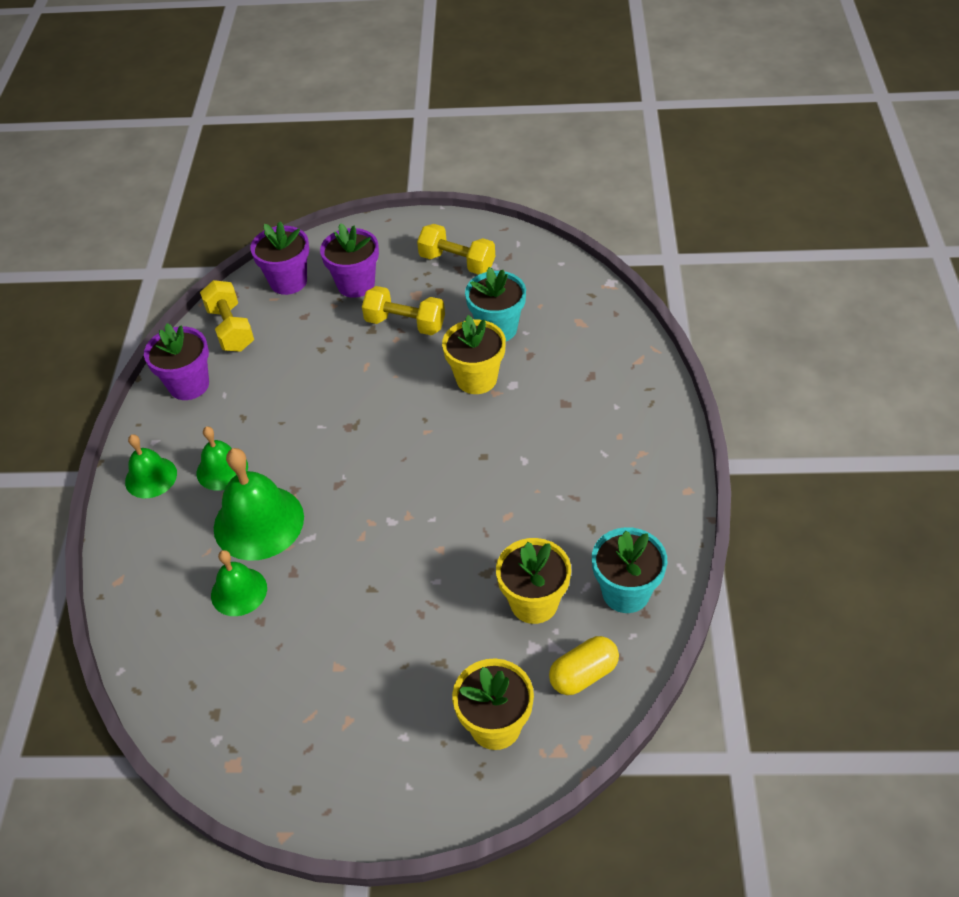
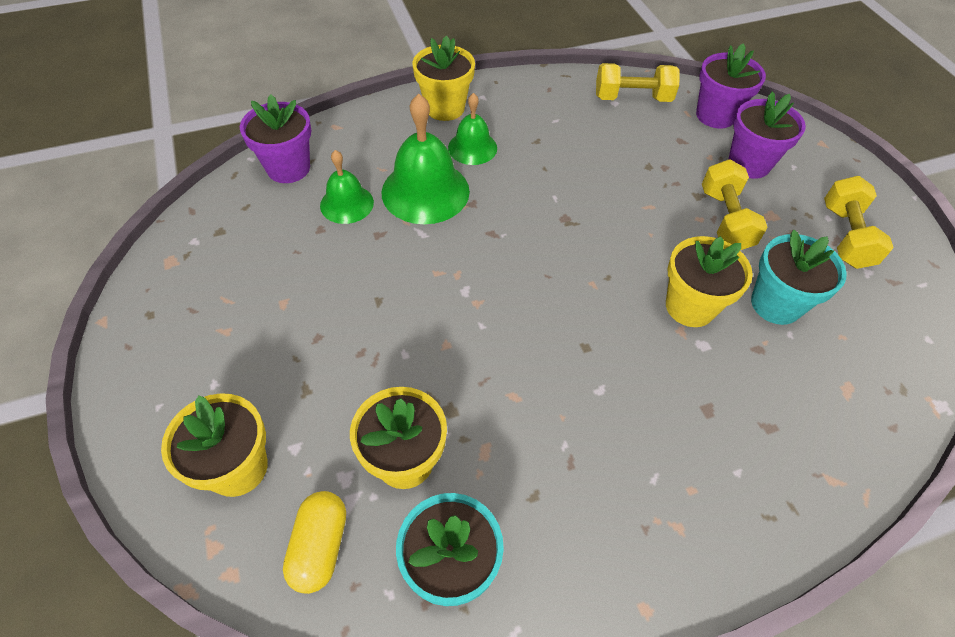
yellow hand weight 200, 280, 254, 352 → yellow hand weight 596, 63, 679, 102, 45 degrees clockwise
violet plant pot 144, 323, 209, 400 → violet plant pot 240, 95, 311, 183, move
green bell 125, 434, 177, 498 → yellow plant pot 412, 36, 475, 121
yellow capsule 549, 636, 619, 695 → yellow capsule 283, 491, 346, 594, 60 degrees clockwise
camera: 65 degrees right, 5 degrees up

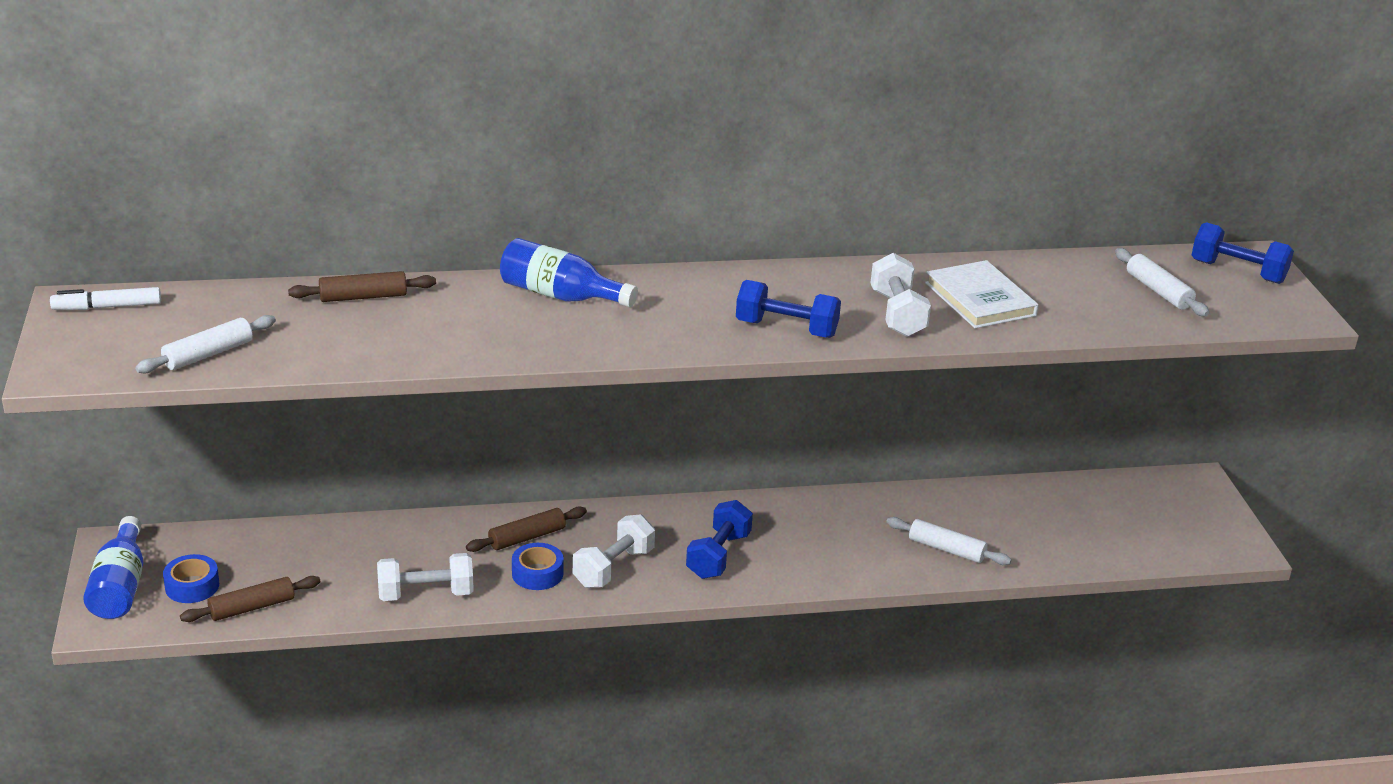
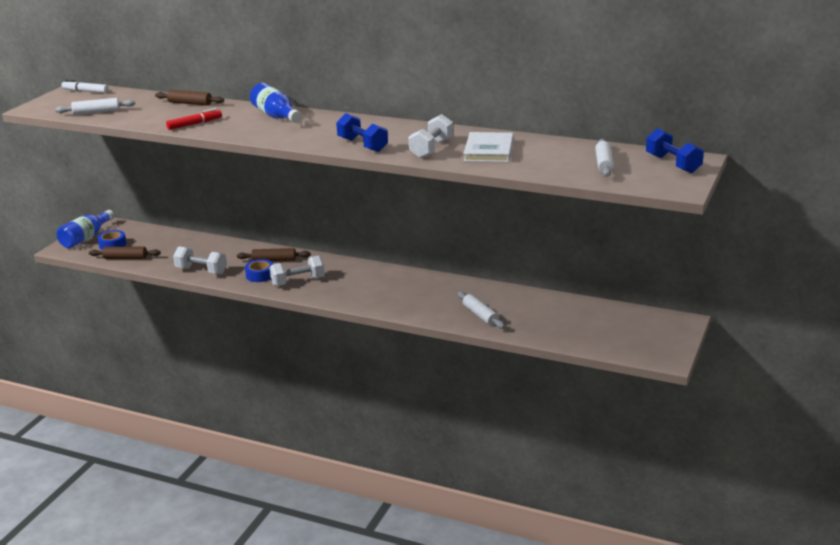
cobalt hand weight 686, 500, 753, 579 → -
- → red felt pen 166, 108, 222, 130
camera: 35 degrees right, 5 degrees down

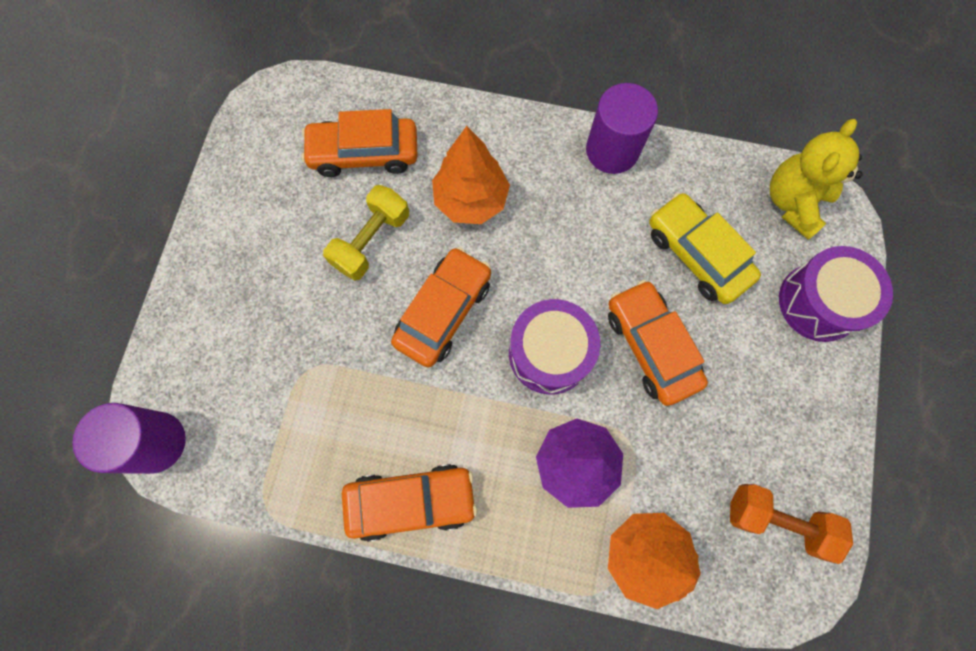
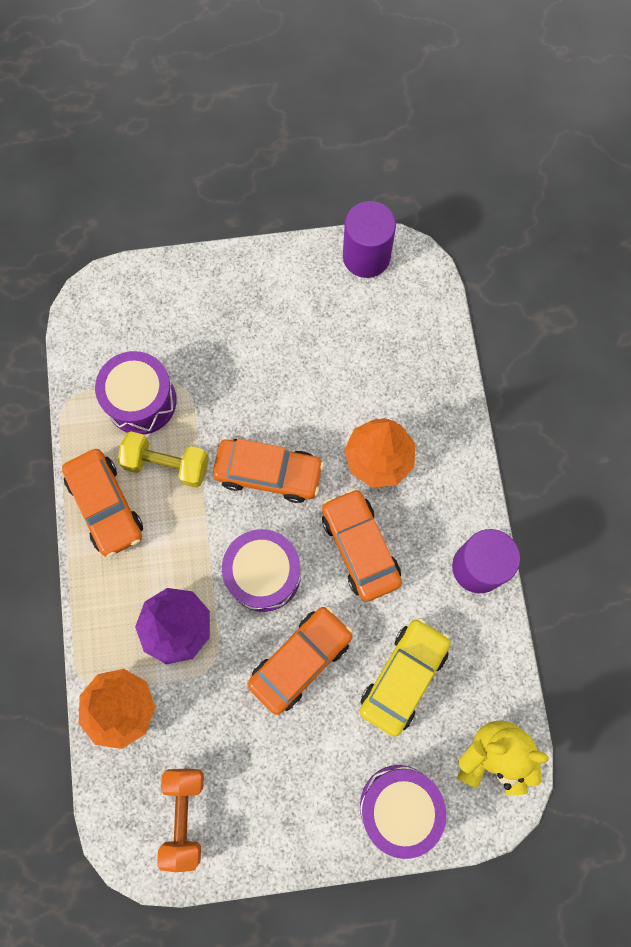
orange-coloured automobile 301, 109, 418, 177 → orange-coloured automobile 322, 488, 402, 602, move
yellow hand weight 323, 185, 409, 280 → yellow hand weight 118, 431, 209, 488, move
violet cylinder 72, 403, 186, 474 → violet cylinder 343, 201, 396, 278, move
- → violet snare drum 95, 351, 177, 435
camera: 70 degrees right, 0 degrees up

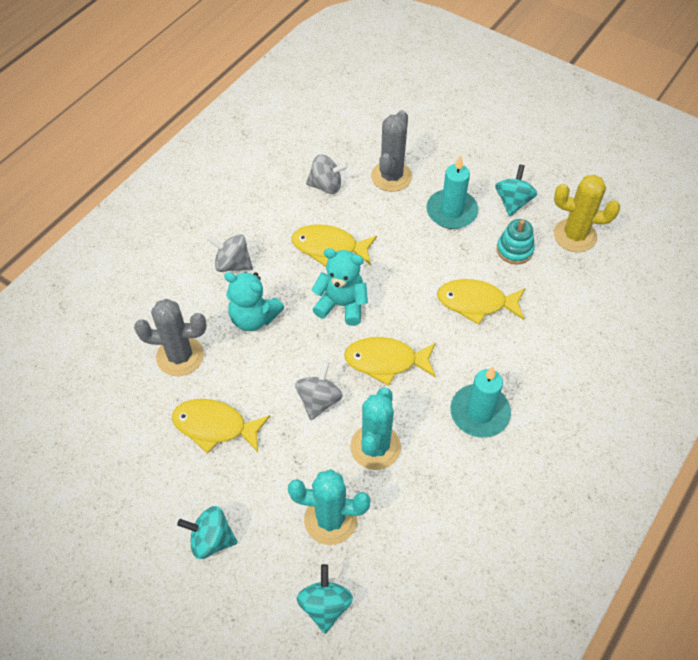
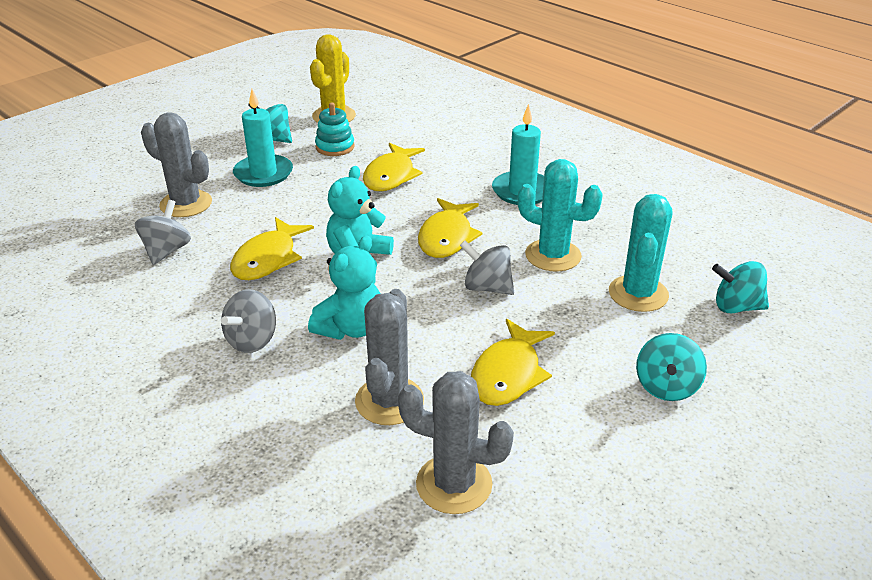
- → grey cactus 398, 371, 514, 514
camera: 80 degrees left, 20 degrees down

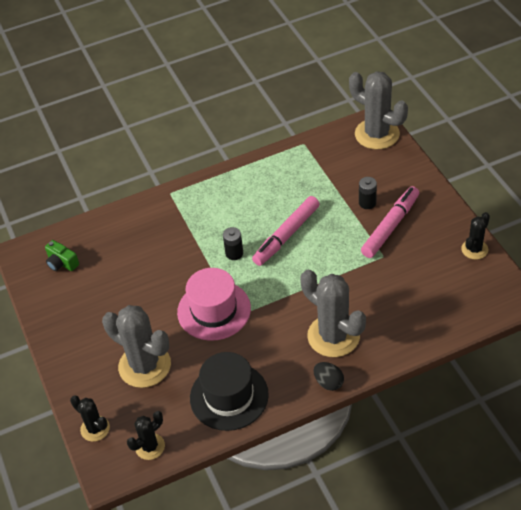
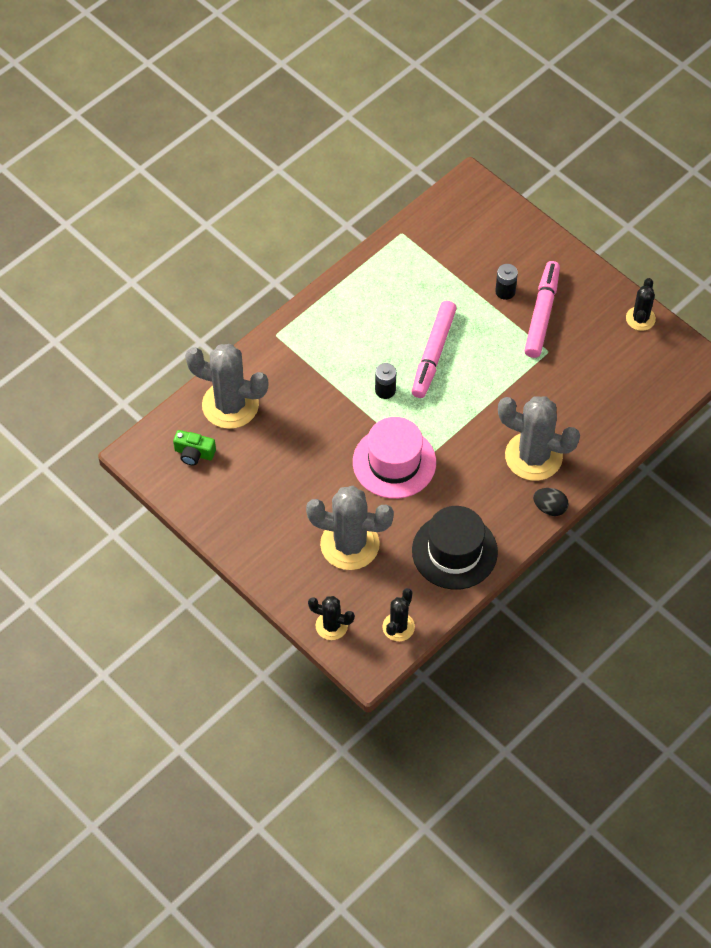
grey cactus 349, 71, 408, 150 → grey cactus 185, 344, 268, 429, move
camera: 25 degrees left, 10 degrees up

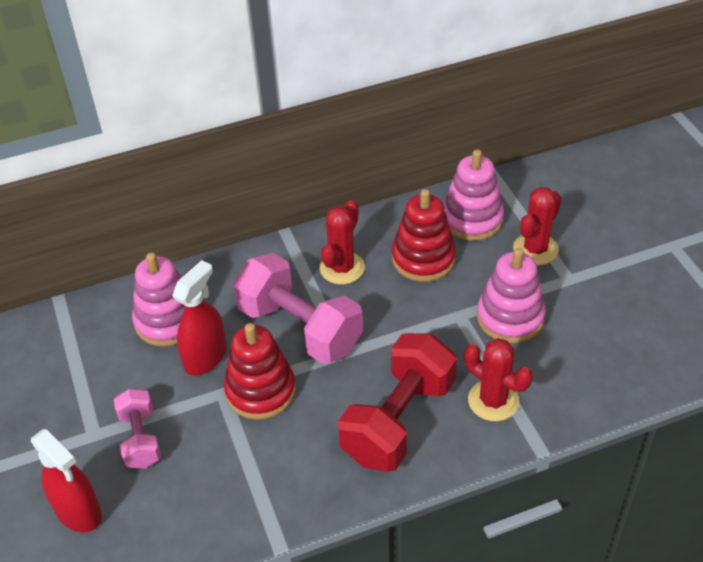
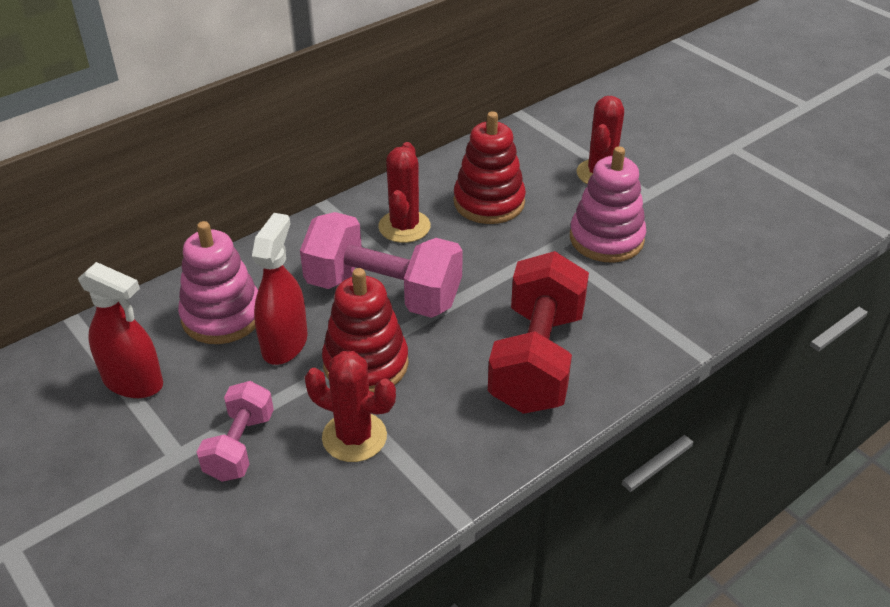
rosy stacking toy 443, 150, 504, 241 → -
red cactus 465, 338, 533, 421 → red cactus 305, 351, 396, 462, move
rosy hand weight 114, 388, 161, 469 → rosy hand weight 197, 381, 274, 482, 45 degrees clockwise
red spray cleaner 31, 429, 102, 532 → red spray cleaner 78, 262, 163, 398, move
camera: 20 degrees left, 5 degrees down

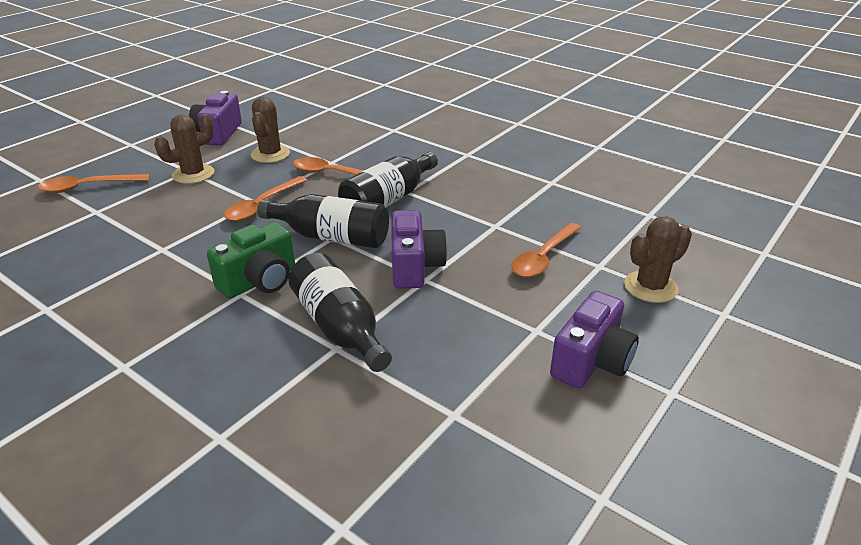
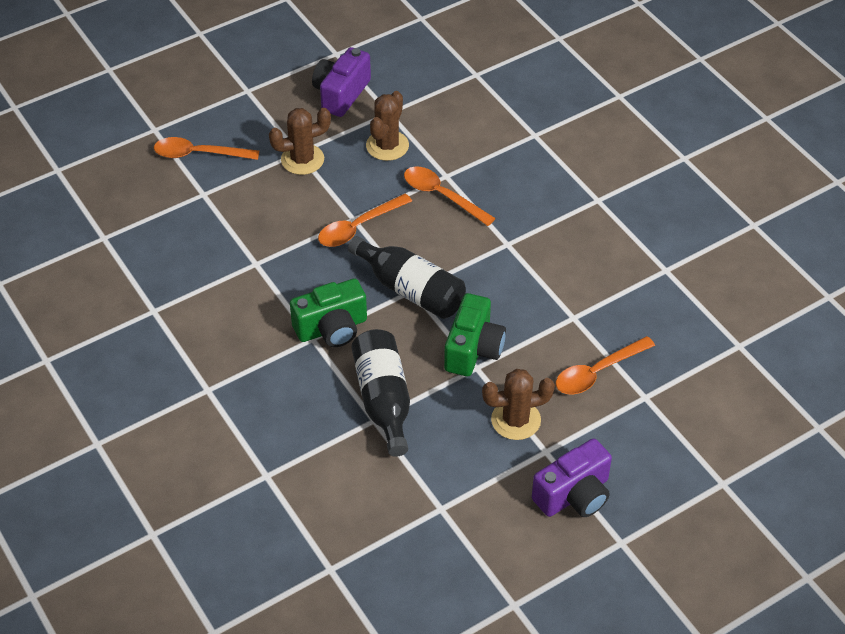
black bottle 338, 152, 438, 207 → -
violet photo camera 391, 210, 447, 289 → green photo camera 444, 293, 506, 376
dark brown cactus 624, 216, 692, 303 → dark brown cactus 482, 369, 555, 440, move
camera: 20 degrees right, 15 degrees up

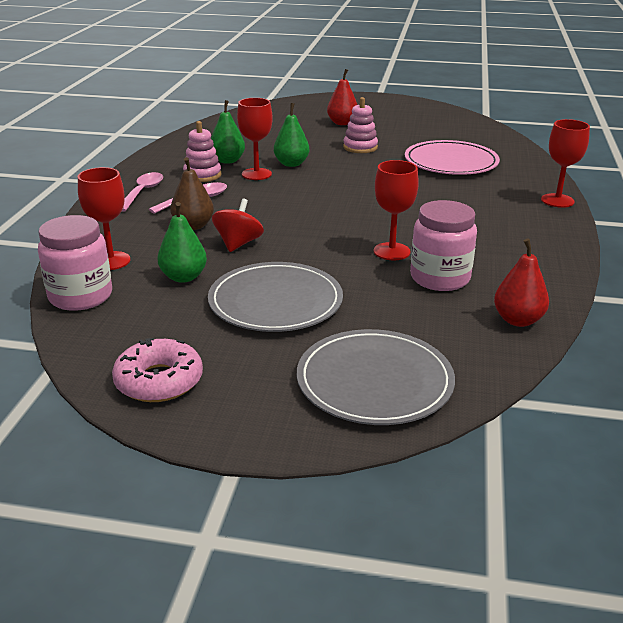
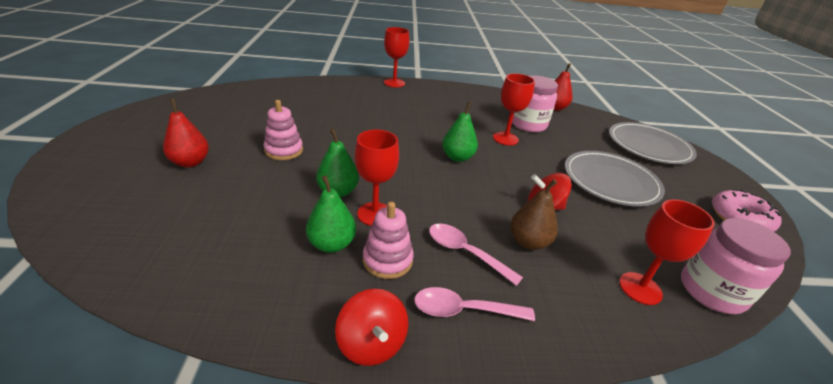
rosy flat dish 405, 140, 500, 175 → -
green pear 158, 202, 207, 283 → green pear 442, 102, 478, 162, move
- → red spinning top 335, 289, 409, 366
camera: 105 degrees left, 5 degrees up

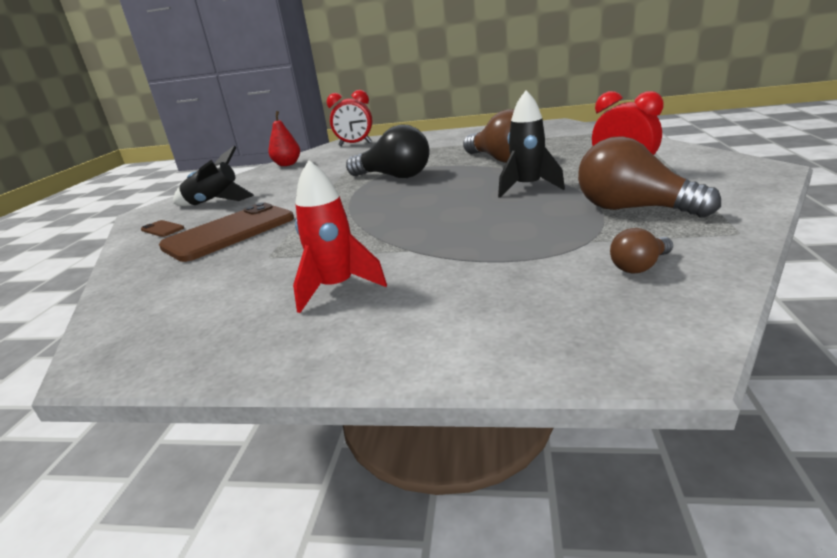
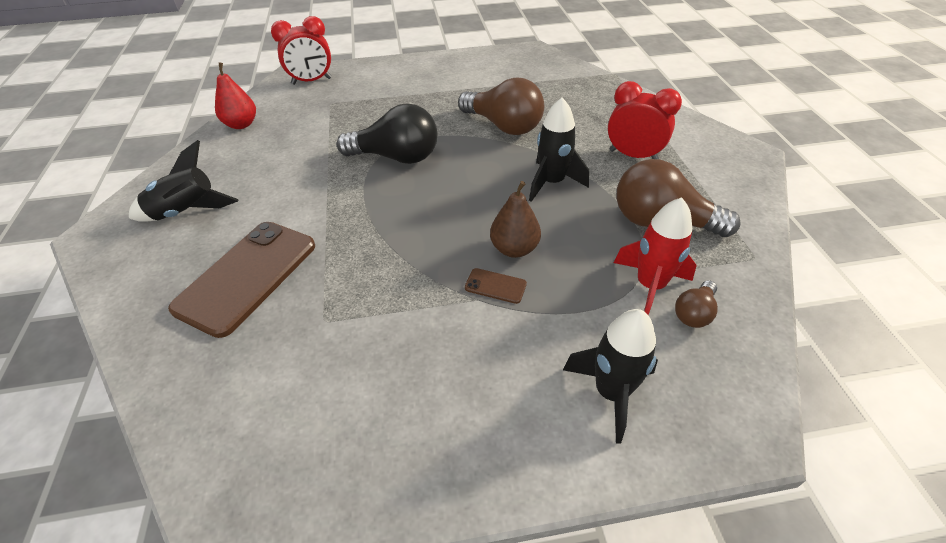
red toy rocket 293, 160, 387, 313 → red toy rocket 614, 197, 697, 315, move
dark brown phone 141, 220, 184, 237 → dark brown phone 465, 268, 527, 304, move
- → dark brown pear 490, 181, 541, 258
- → black toy rocket 563, 309, 658, 444
camera: 20 degrees left, 20 degrees up

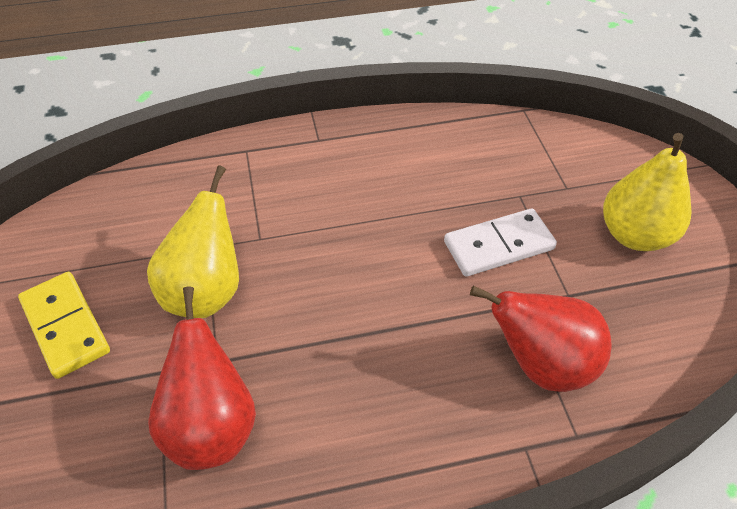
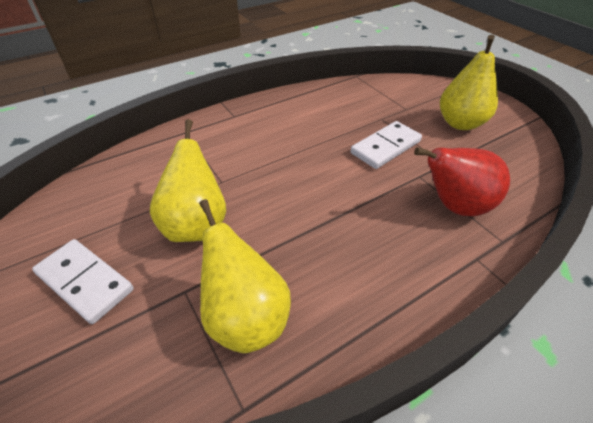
yellow domino 18, 272, 110, 379 → pure white domino 32, 239, 134, 324
red pear 148, 287, 256, 470 → yellow pear 199, 199, 291, 353
camera: 20 degrees left, 5 degrees down

